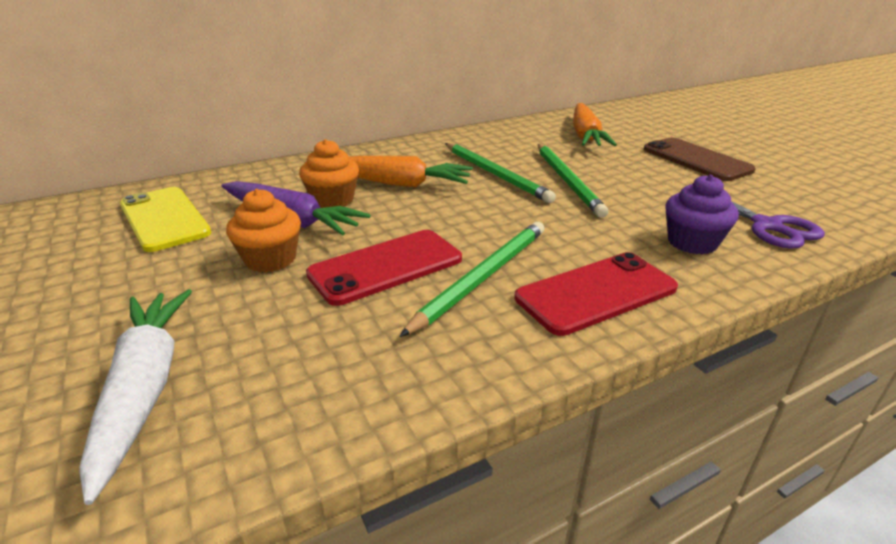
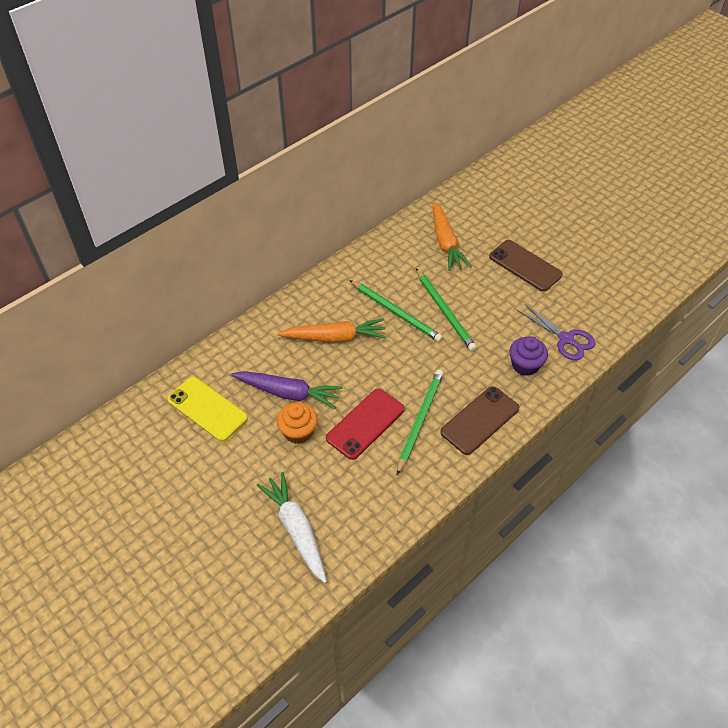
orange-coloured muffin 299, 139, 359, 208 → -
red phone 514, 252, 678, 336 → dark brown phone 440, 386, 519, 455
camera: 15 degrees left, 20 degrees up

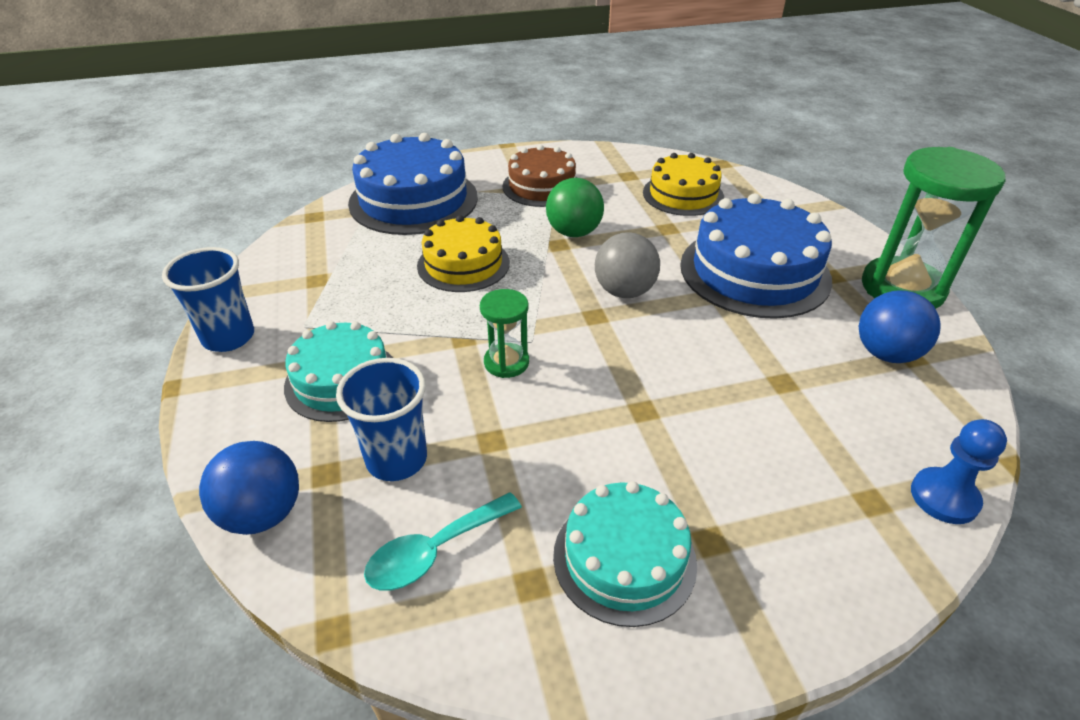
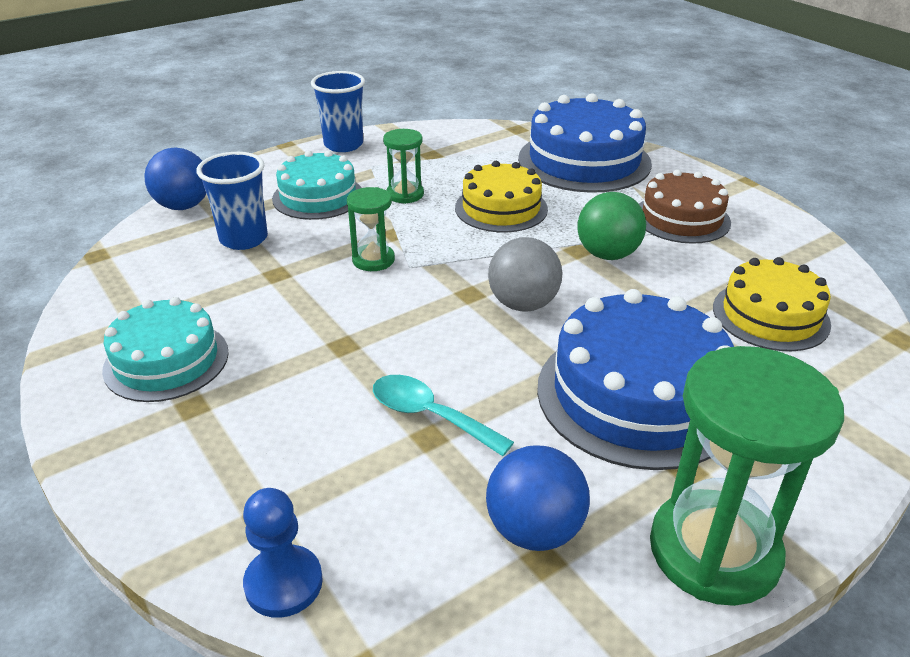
aqua tablespoon 364, 492, 522, 591 → aqua tablespoon 373, 375, 514, 456, move
- → green sandglass 383, 129, 424, 204
camera: 70 degrees right, 5 degrees down

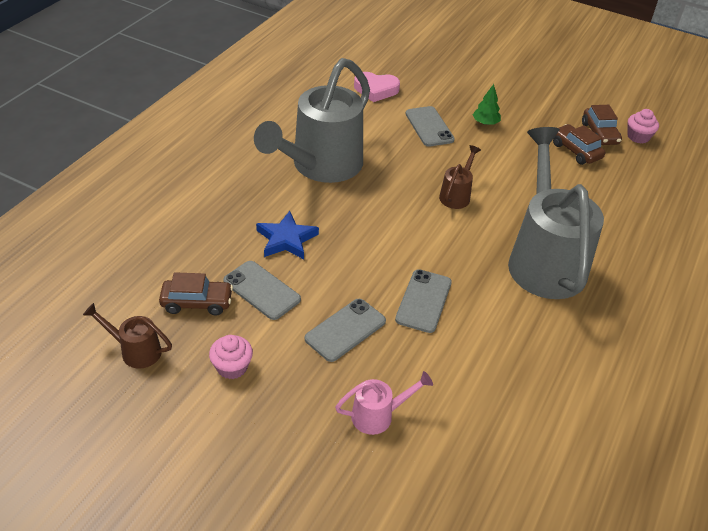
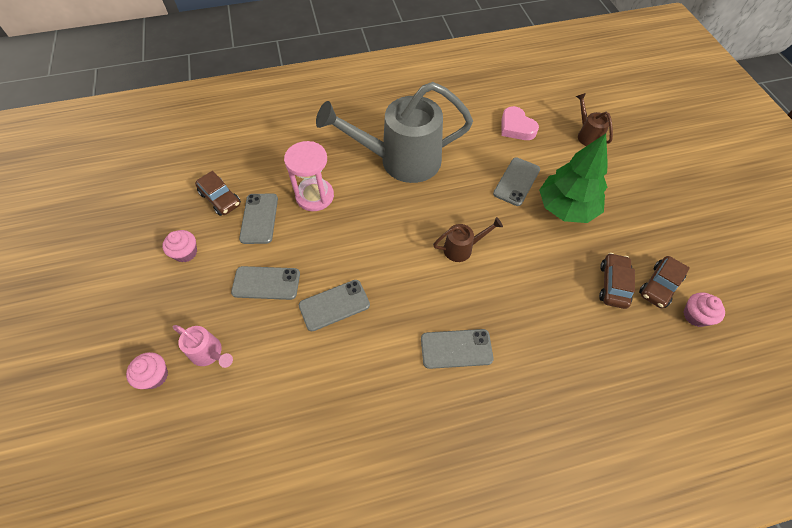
green tree 473, 84, 501, 125 → green tree 539, 133, 608, 223, x2.27
grey watering can 508, 127, 604, 299 → grey phone 421, 329, 493, 369
cobalt star shape 256, 211, 319, 259 → rosy sandglass 284, 141, 334, 211
dark brown watering can 83, 303, 172, 369 → dark brown watering can 576, 93, 613, 146, move
- → rosy muffin 126, 352, 168, 389
camera: 50 degrees right, 15 degrees up

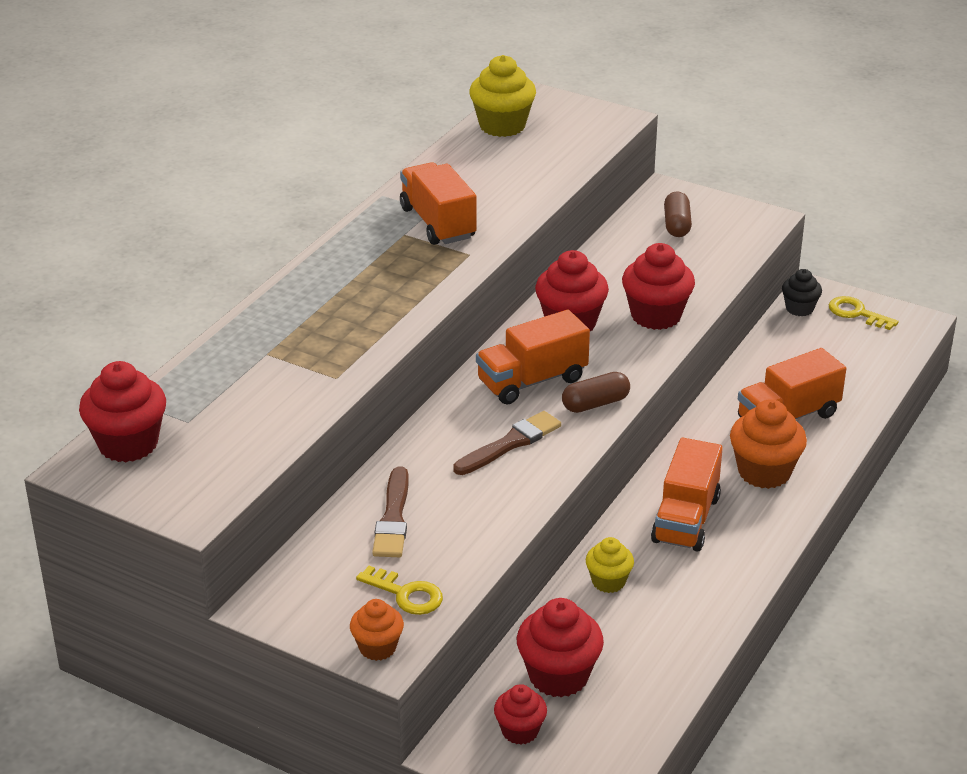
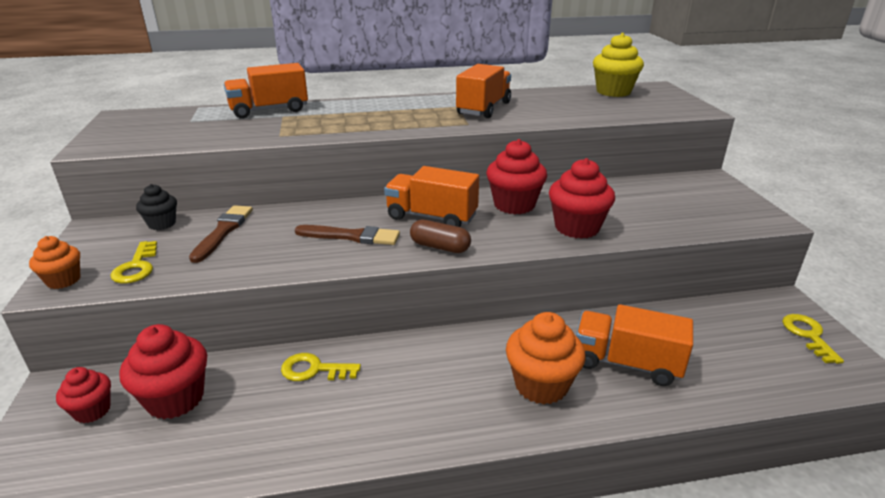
dark brown capsule 664, 191, 692, 237 → -
black muffin 782, 269, 822, 316 → black muffin 136, 184, 177, 230, move
red muffin 79, 361, 166, 462 → -
orange-coloured truck 651, 438, 723, 552 → orange-coloured truck 224, 63, 308, 119, move
dark brown brush 372, 466, 409, 557 → dark brown brush 189, 205, 253, 263, 135 degrees clockwise
yellow muffin 586, 537, 634, 593 → yellow latchkey 281, 353, 361, 381
camera: 50 degrees right, 5 degrees down

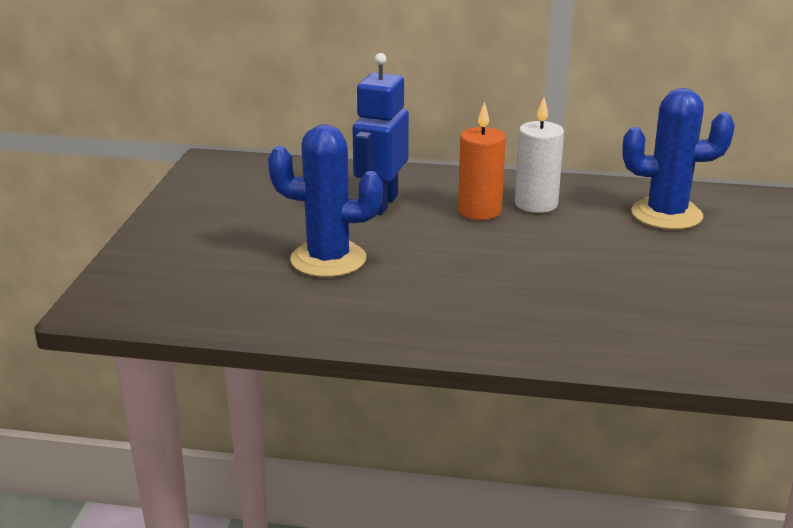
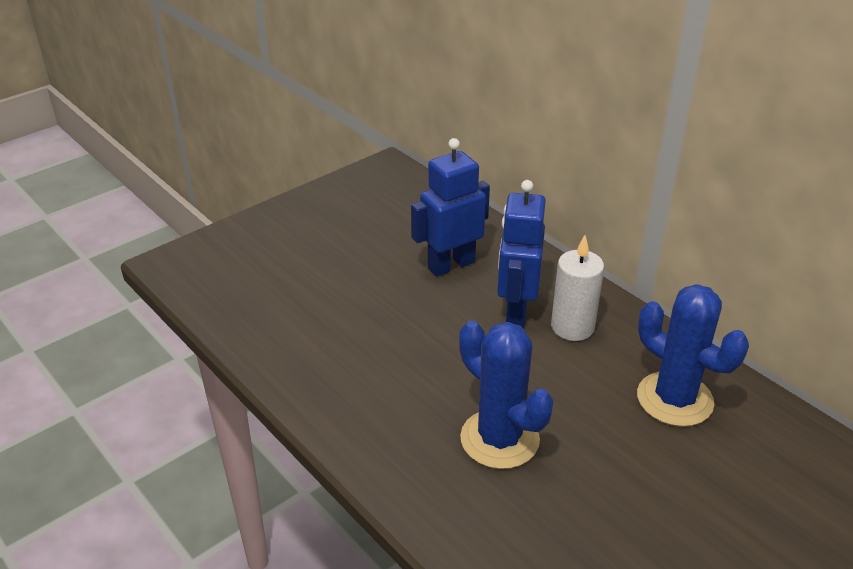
orange-coloured candle 458, 102, 506, 220 → cobalt toy robot 497, 180, 546, 327
cobalt cactus 268, 124, 383, 277 → cobalt cactus 459, 321, 553, 469, move
camera: 40 degrees right, 10 degrees up

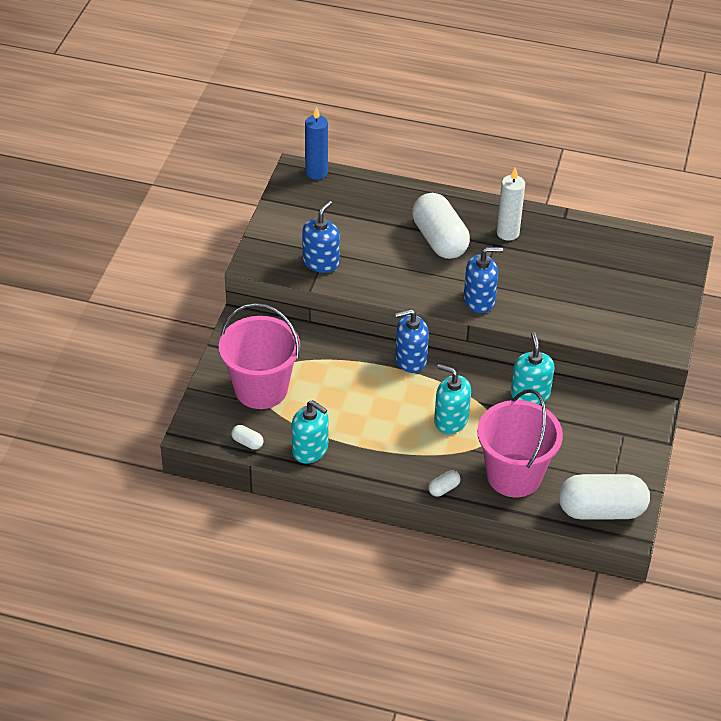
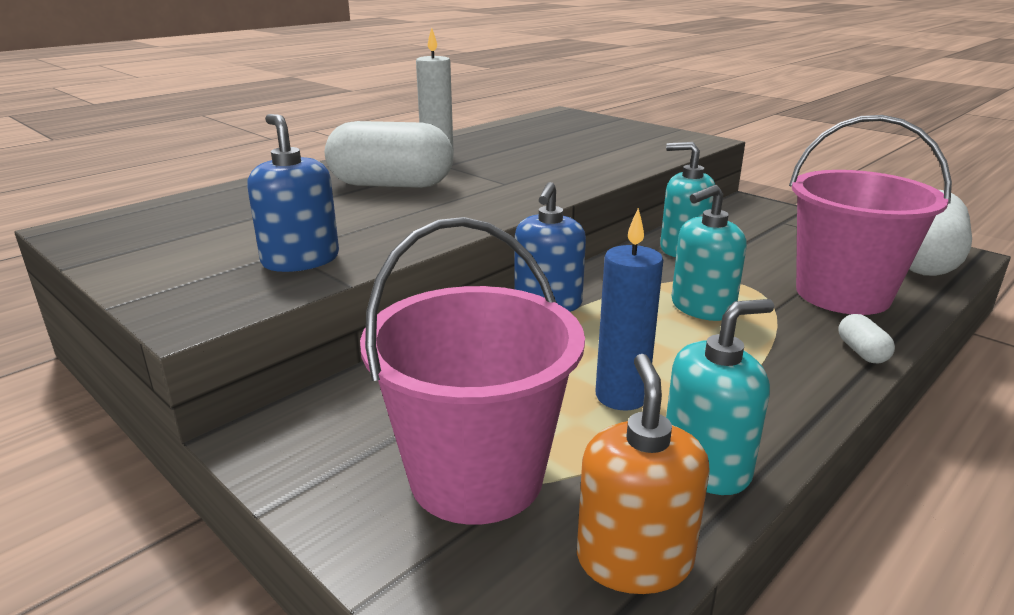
cobalt candle 305, 106, 328, 180 → cobalt candle 595, 208, 663, 410, move
cobalt pump bottle 463, 247, 503, 313 → -
pure white capsule 231, 425, 264, 450 → orange-coloured pump bottle 577, 354, 710, 594
camera: 60 degrees left, 20 degrees down

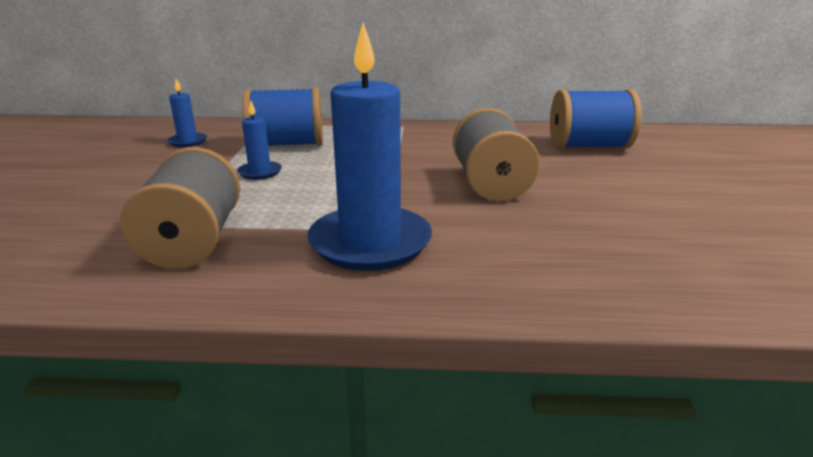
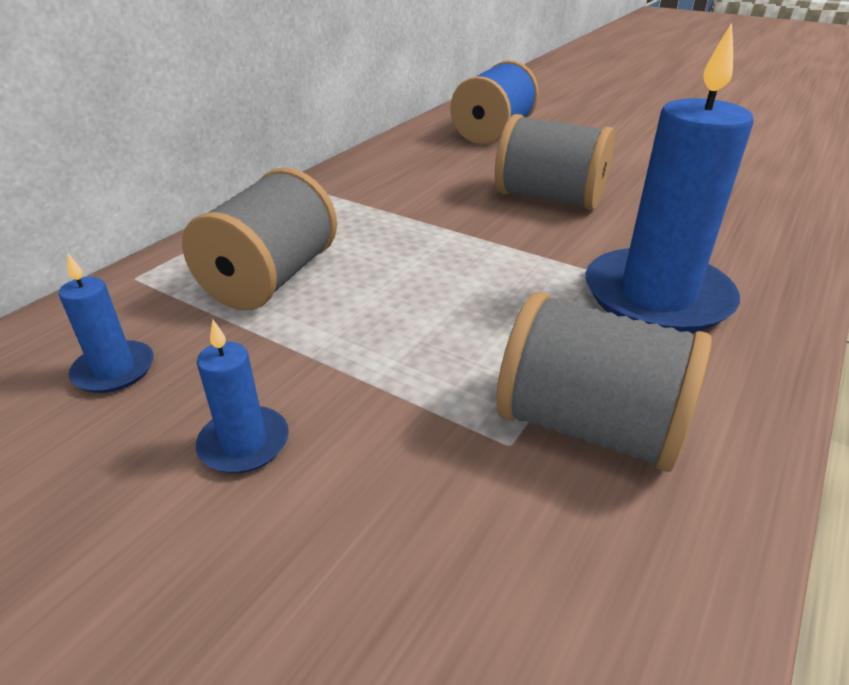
cobalt spool 242, 87, 323, 146 → grey spool 182, 167, 337, 310
cobalt candle 237, 100, 282, 180 → cobalt candle 196, 319, 289, 473, move
camera: 60 degrees left, 10 degrees up

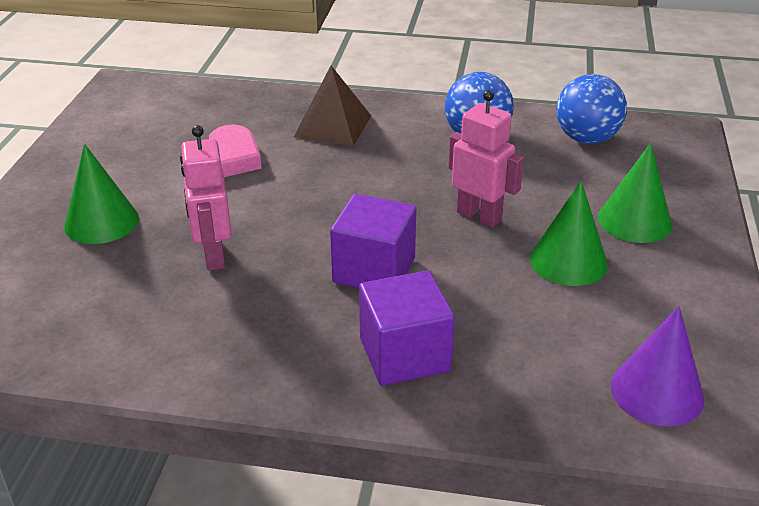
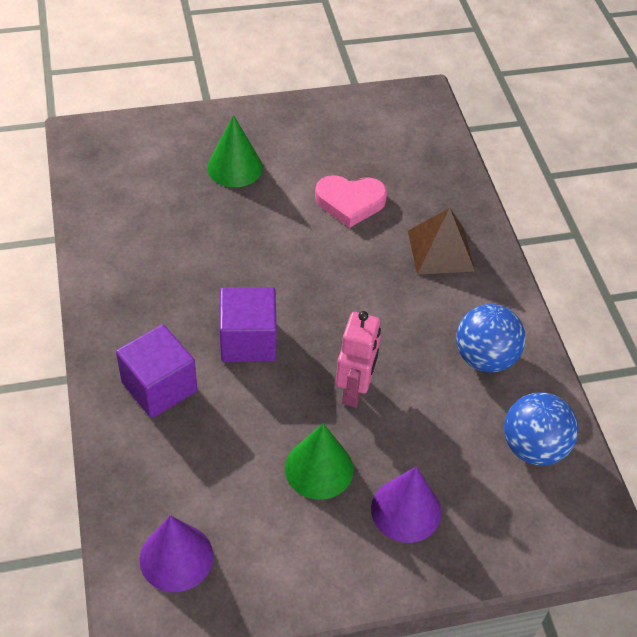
rosy toy robot 180, 125, 231, 270 → -
green cone shape 598, 143, 672, 243 → violet cone shape 371, 466, 441, 543
camera: 65 degrees right, 15 degrees up

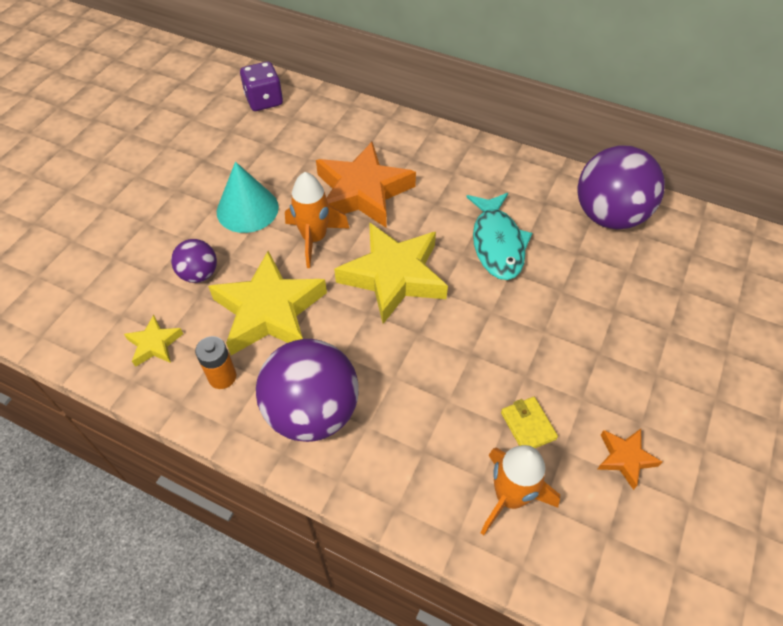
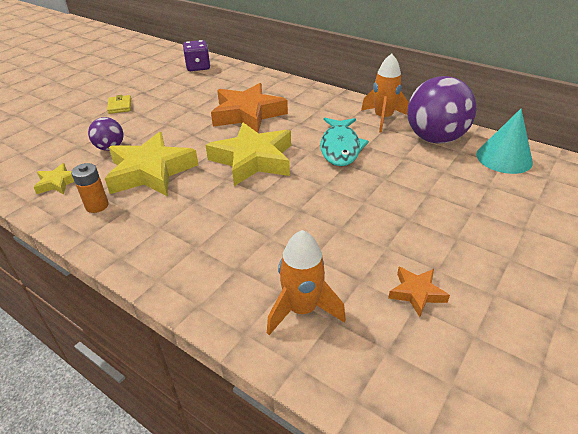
aqua cone shape 217, 162, 279, 233 → aqua cone shape 476, 109, 533, 174, move
orange-coloured toy rocket 285, 172, 350, 268 → orange-coloured toy rocket 361, 53, 409, 133, move
violet sphere 256, 339, 359, 442 → -
yellow card wallet 501, 397, 558, 448 → yellow card wallet 107, 95, 131, 114, move
camera: 10 degrees right, 15 degrees down

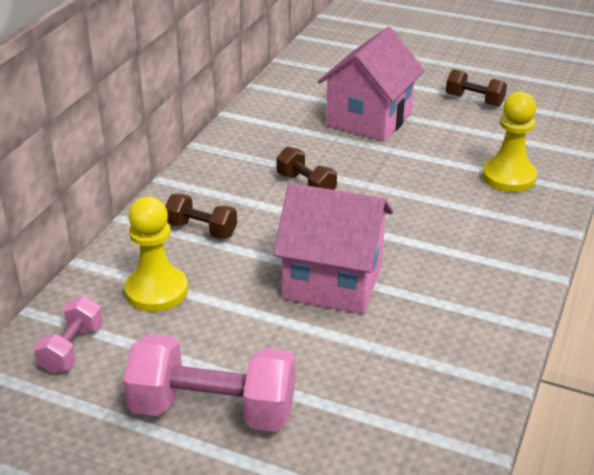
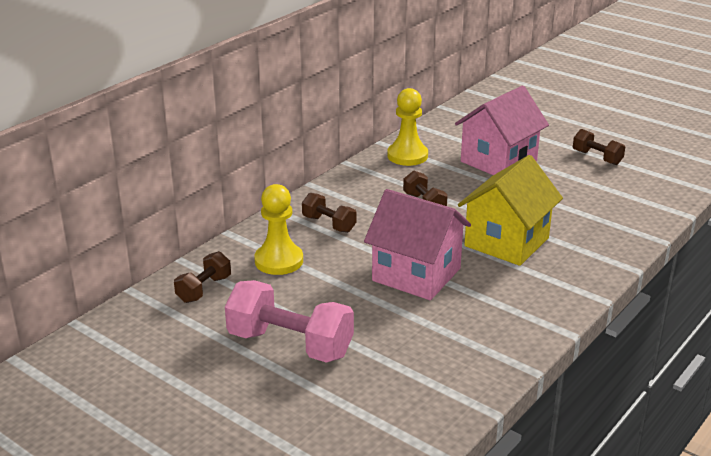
yellow game pawn 482, 91, 537, 192 → yellow game pawn 387, 88, 428, 166, move
rosy hand weight 34, 296, 103, 374 → dark brown hand weight 174, 251, 231, 303
- → yellow house 458, 155, 563, 266
camera: 15 degrees right, 5 degrees down

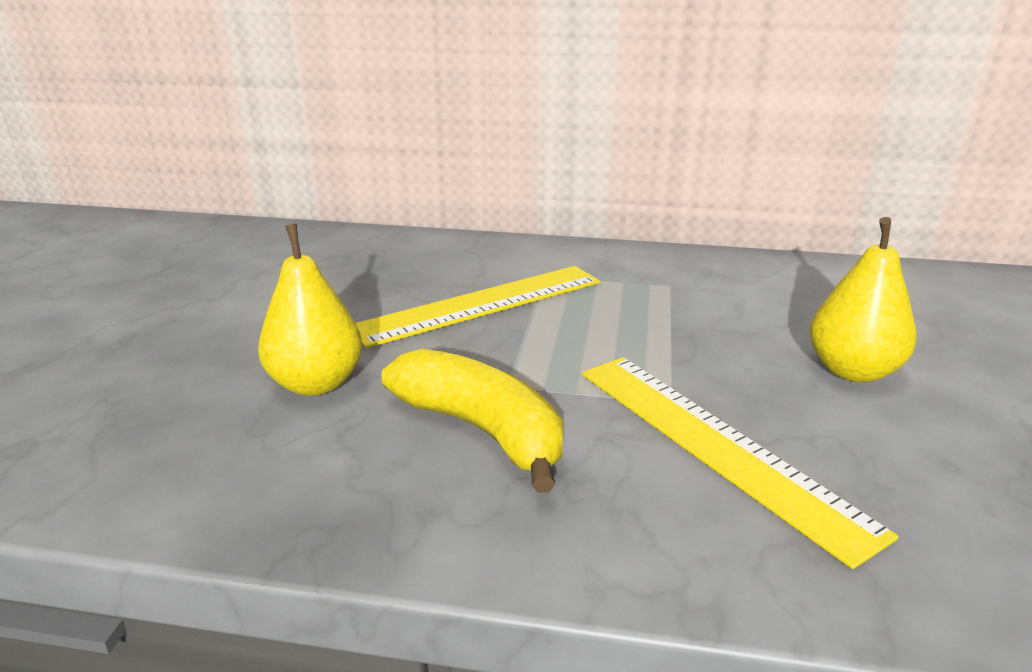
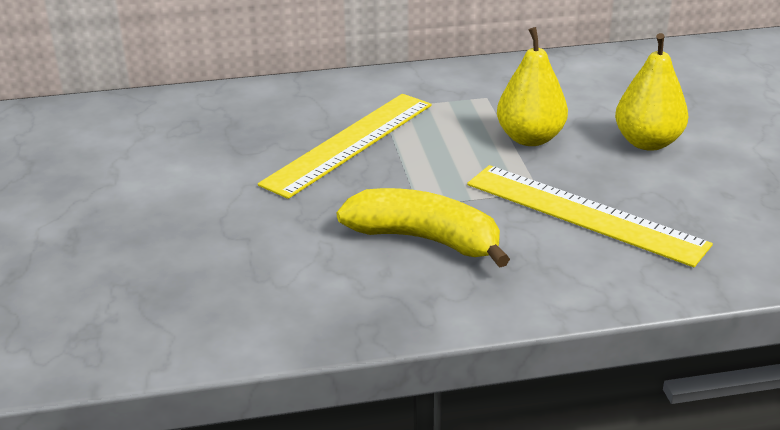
yellow pear 258, 224, 363, 396 → yellow pear 497, 27, 568, 146, move
camera: 20 degrees left, 5 degrees up

